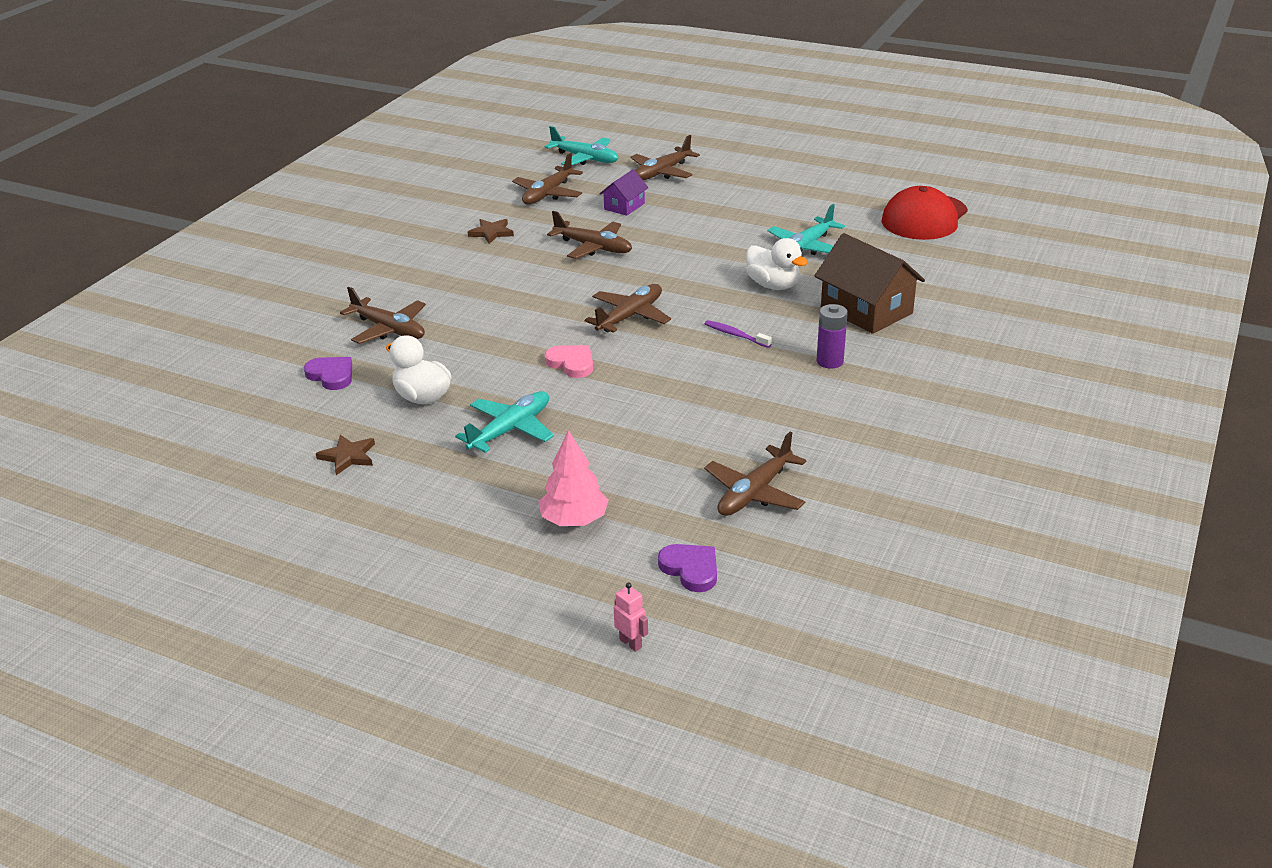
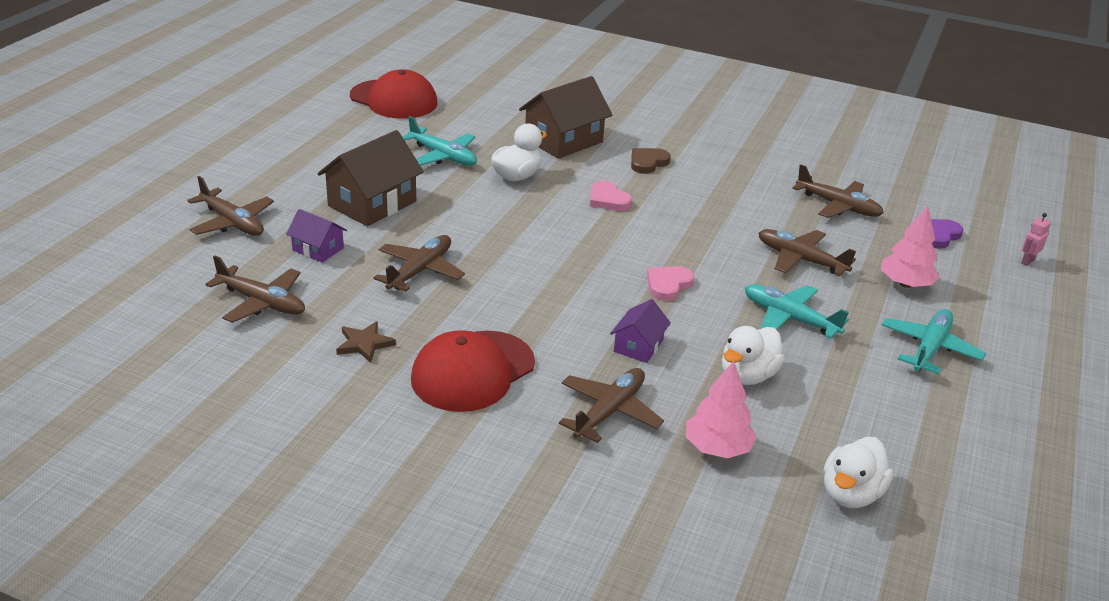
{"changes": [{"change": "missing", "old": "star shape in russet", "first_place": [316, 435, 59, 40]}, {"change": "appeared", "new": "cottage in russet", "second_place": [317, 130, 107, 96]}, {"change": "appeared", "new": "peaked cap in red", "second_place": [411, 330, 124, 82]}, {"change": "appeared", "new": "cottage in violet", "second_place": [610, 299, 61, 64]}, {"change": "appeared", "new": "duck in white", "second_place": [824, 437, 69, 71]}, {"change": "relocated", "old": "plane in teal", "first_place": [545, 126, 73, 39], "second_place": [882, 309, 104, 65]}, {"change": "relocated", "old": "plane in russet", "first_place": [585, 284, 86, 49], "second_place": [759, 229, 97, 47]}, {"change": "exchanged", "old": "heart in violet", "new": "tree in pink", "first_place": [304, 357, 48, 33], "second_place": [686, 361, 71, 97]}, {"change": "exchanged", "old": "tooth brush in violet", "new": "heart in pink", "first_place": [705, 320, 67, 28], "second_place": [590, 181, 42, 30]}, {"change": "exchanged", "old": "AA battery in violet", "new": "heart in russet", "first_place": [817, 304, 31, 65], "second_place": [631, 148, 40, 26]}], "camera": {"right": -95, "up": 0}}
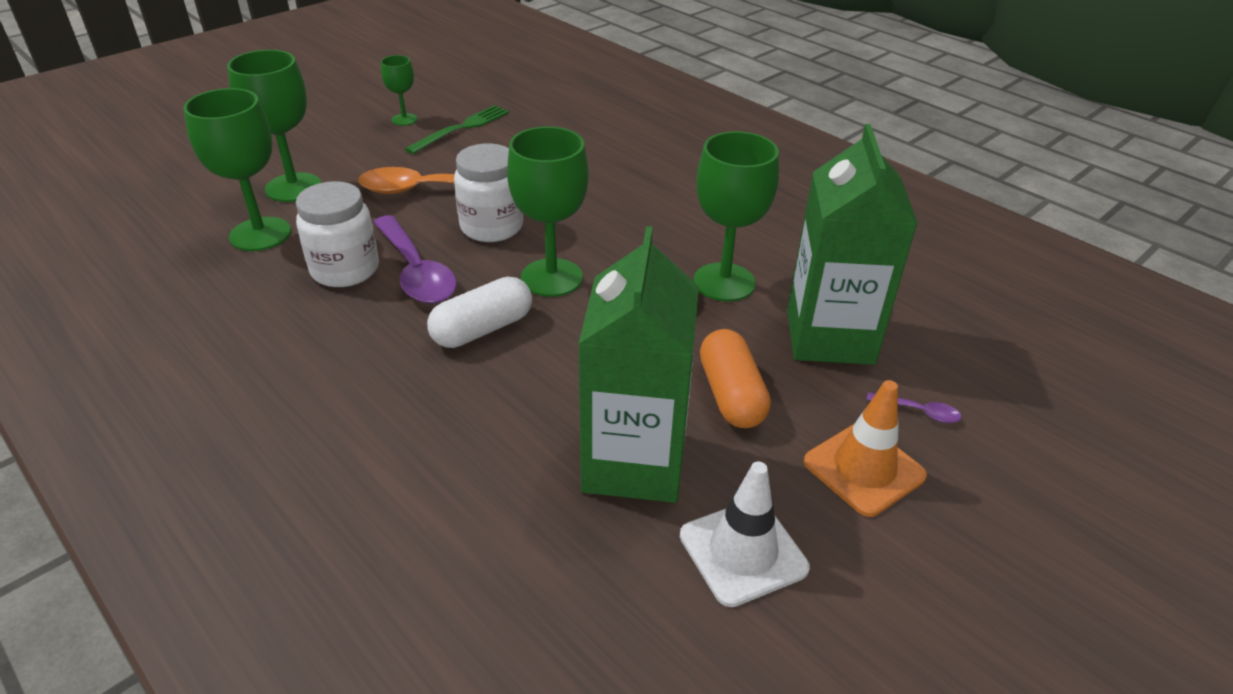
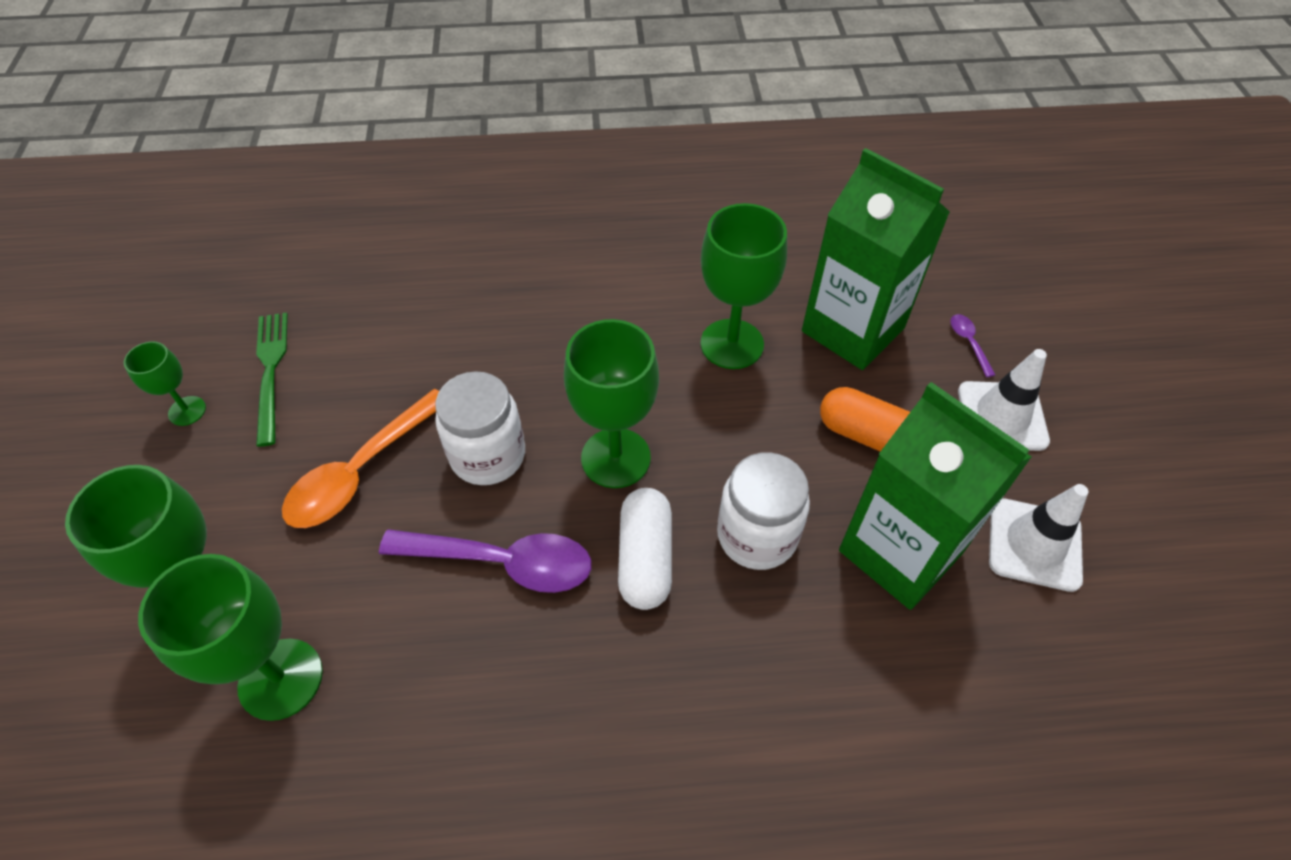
{"changes": [{"change": "relocated", "old": "jam jar in white", "first_place": [296, 181, 83, 106], "second_place": [717, 452, 93, 118]}, {"change": "colour", "old": "road cone in bright orange", "new": "road cone in white", "first_place": [803, 380, 124, 137], "second_place": [958, 349, 92, 102]}, {"change": "spun", "old": "teaspoon in violet", "first_place": [867, 392, 95, 31], "second_place": [950, 314, 45, 63], "degrees": -75}], "camera": {"right": -50, "up": 15}}
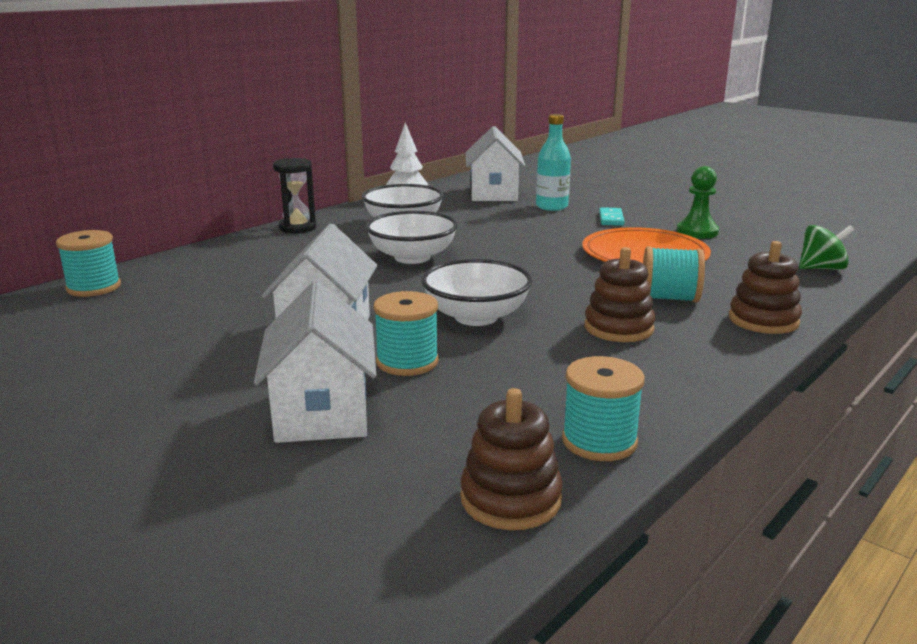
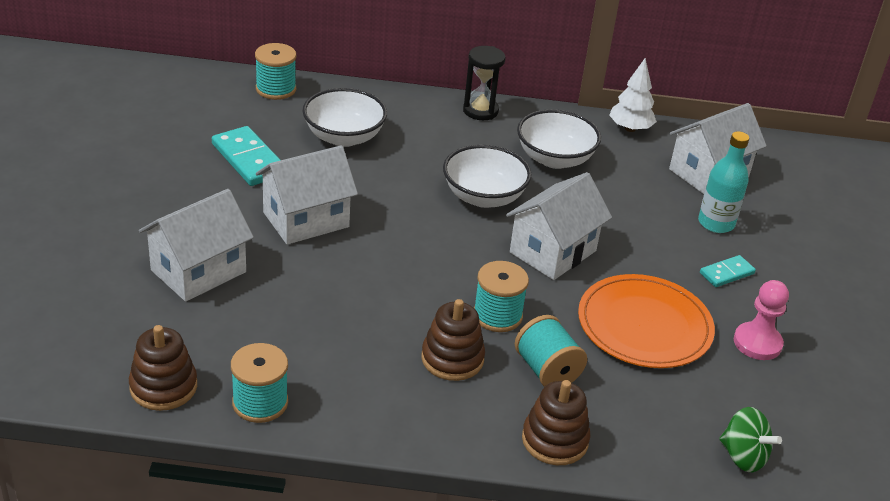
{"changes": [{"change": "appeared", "new": "domino in teal", "second_place": [212, 126, 68, 60]}, {"change": "appeared", "new": "cottage in white", "second_place": [506, 172, 106, 108]}, {"change": "relocated", "old": "spool in teal", "first_place": [374, 291, 65, 85], "second_place": [474, 261, 55, 71]}, {"change": "relocated", "old": "bowl in white", "first_place": [421, 259, 112, 67], "second_place": [302, 88, 85, 59]}, {"change": "colour", "old": "game pawn in emerald", "new": "game pawn in pink", "first_place": [676, 166, 43, 73], "second_place": [734, 280, 55, 80]}], "camera": {"right": 50, "up": 15}}
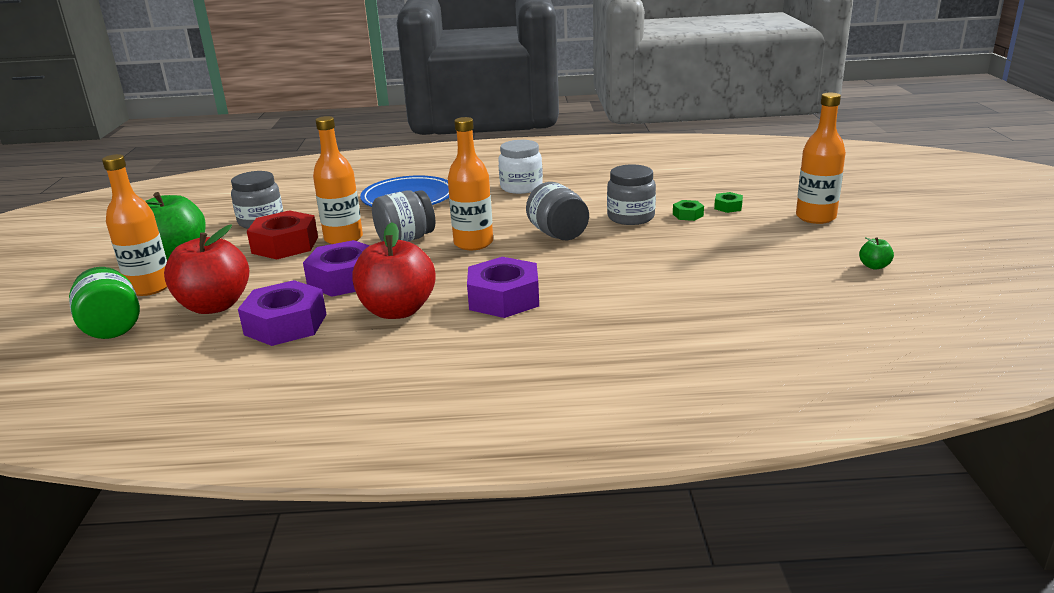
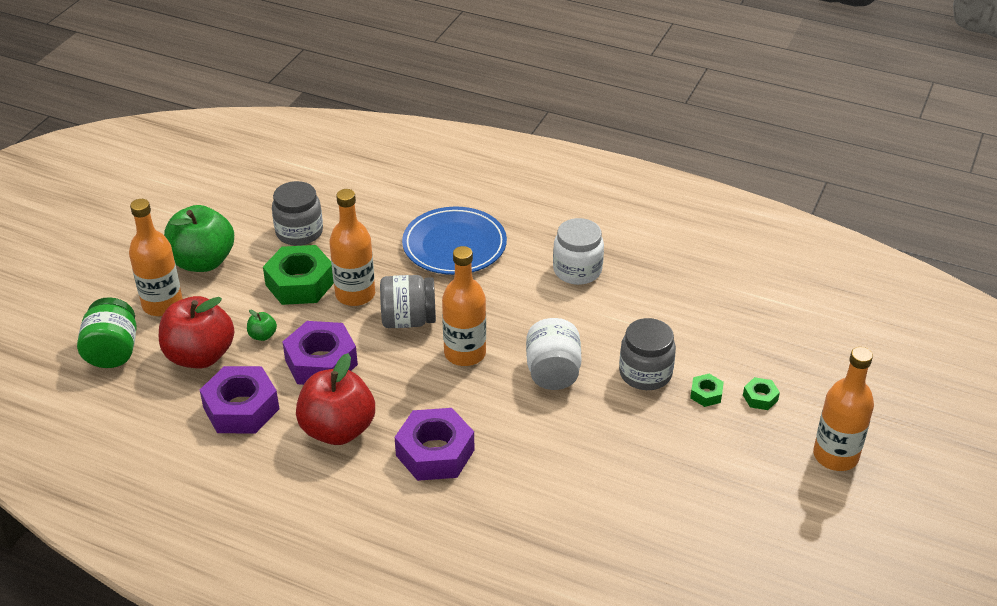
{"changes": [{"change": "relocated", "old": "apple in emerald", "first_place": [859, 237, 35, 33], "second_place": [247, 310, 30, 31]}, {"change": "colour", "old": "nut in red", "new": "nut in emerald", "first_place": [247, 210, 71, 49], "second_place": [263, 245, 71, 60]}, {"change": "colour", "old": "jam jar in grey", "new": "jam jar in white", "first_place": [526, 182, 63, 58], "second_place": [526, 318, 56, 72]}], "camera": {"right": 25, "up": 15}}
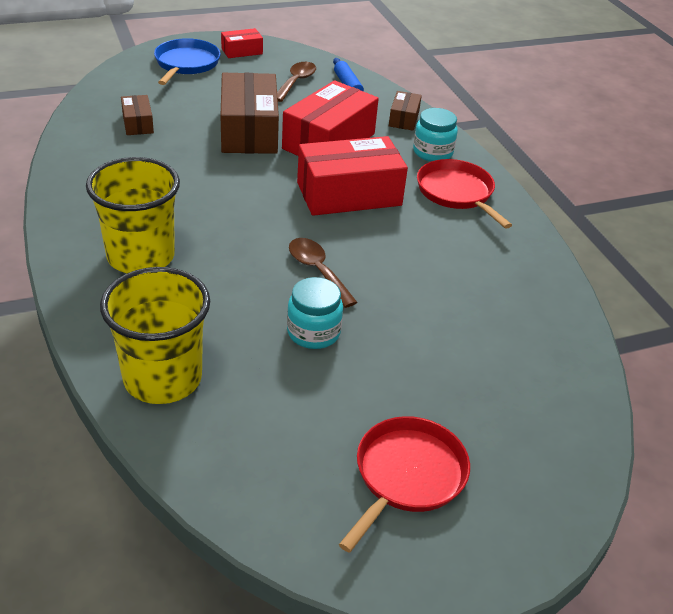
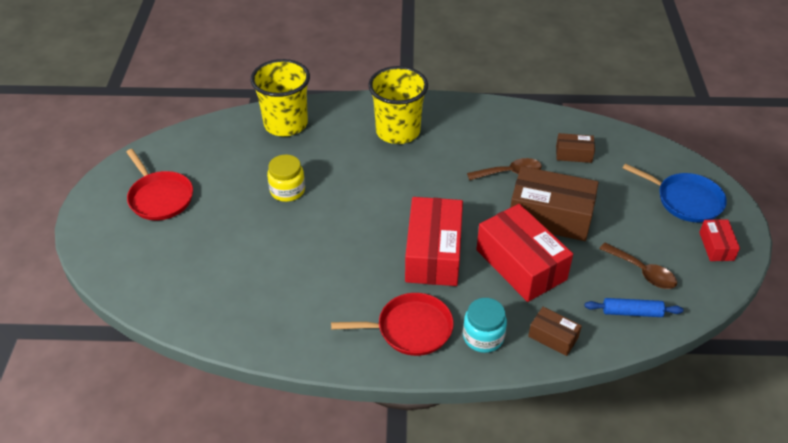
{"changes": [{"change": "relocated", "old": "teaspoon in russet", "first_place": [289, 238, 68, 70], "second_place": [467, 158, 75, 22]}, {"change": "colour", "old": "jam jar in teal", "new": "jam jar in golden", "first_place": [287, 277, 56, 72], "second_place": [267, 155, 38, 47]}], "camera": {"right": 115, "up": 5}}
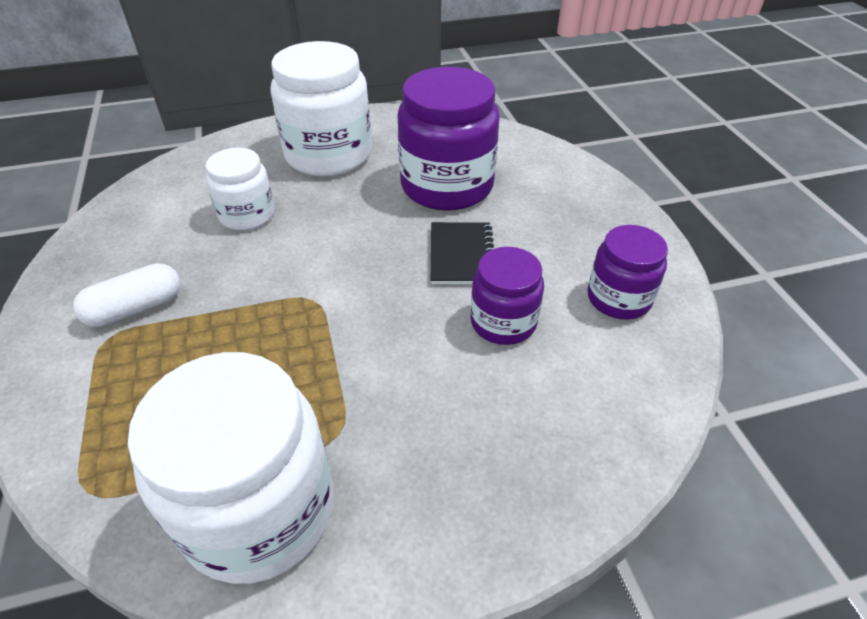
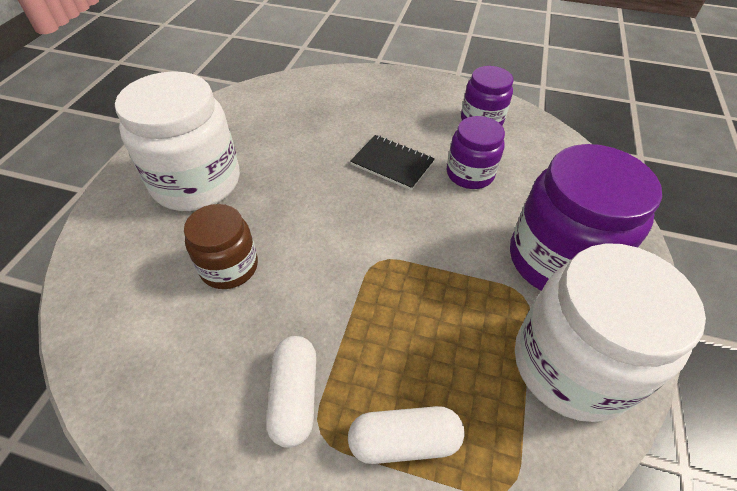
{"changes": [{"change": "appeared", "new": "pill shape in white", "second_place": [348, 406, 117, 58]}, {"change": "relocated", "old": "jam jar in violet", "first_place": [397, 67, 103, 144], "second_place": [510, 144, 152, 147]}, {"change": "colour", "old": "jam jar in white", "new": "jam jar in russet", "first_place": [206, 148, 69, 83], "second_place": [184, 204, 74, 85]}], "camera": {"right": -60, "up": 5}}
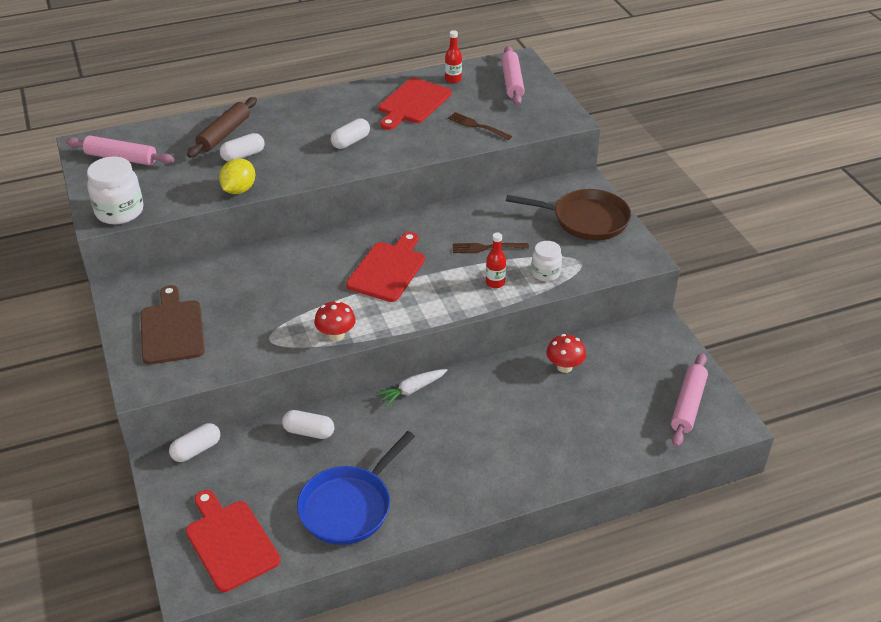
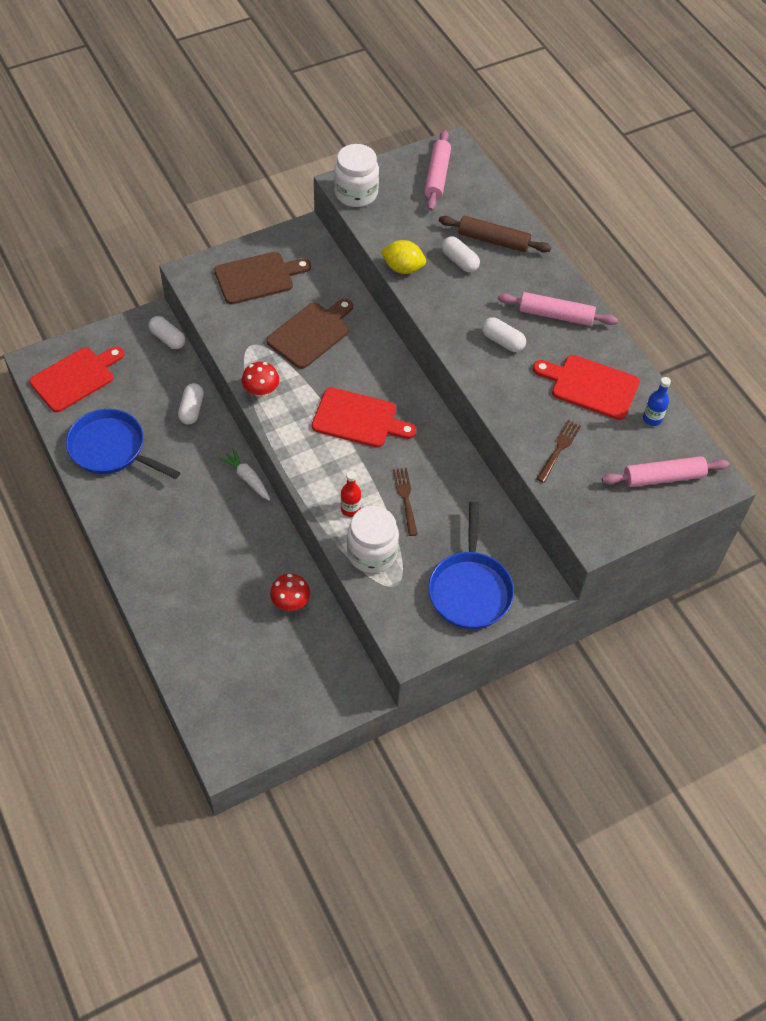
{"changes": [{"change": "appeared", "new": "cutting board in russet", "second_place": [266, 299, 87, 70]}, {"change": "relocated", "old": "rolling pin in pink", "first_place": [671, 353, 37, 94], "second_place": [498, 292, 120, 34]}, {"change": "colour", "old": "drink bottle in red", "new": "drink bottle in royal blue", "first_place": [445, 30, 17, 53], "second_place": [643, 377, 28, 49]}, {"change": "colour", "old": "pan in russet", "new": "pan in royal blue", "first_place": [506, 189, 125, 52], "second_place": [428, 501, 86, 128]}, {"change": "size", "old": "jam jar in white", "first_place": [531, 241, 31, 41], "second_place": [347, 506, 52, 67], "factor": 1.63}], "camera": {"right": 80, "up": 15}}
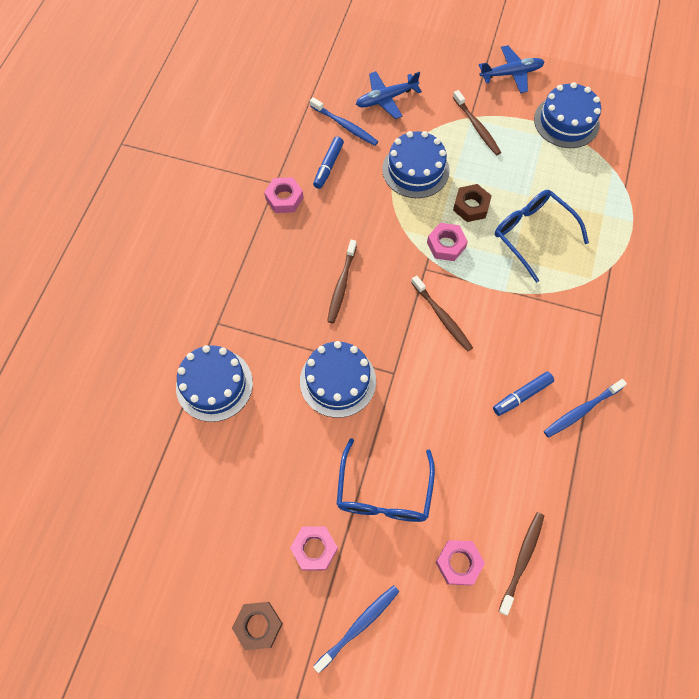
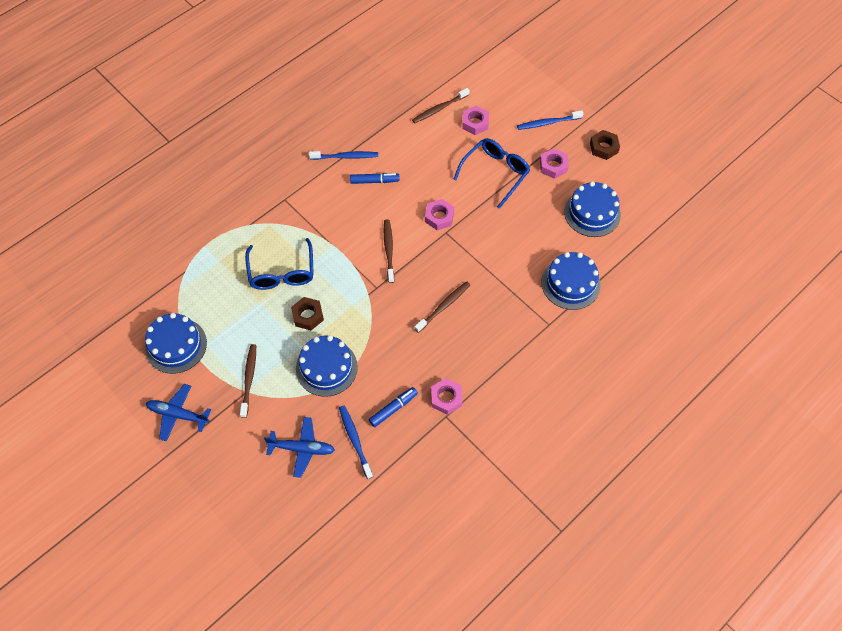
{"changes": [{"change": "relocated", "old": "gateau in royal blue", "first_place": [300, 341, 76, 77], "second_place": [564, 181, 57, 56]}, {"change": "relocated", "old": "nut in pink", "first_place": [427, 223, 41, 38], "second_place": [425, 199, 29, 31]}], "camera": {"right": -150, "up": -5}}
